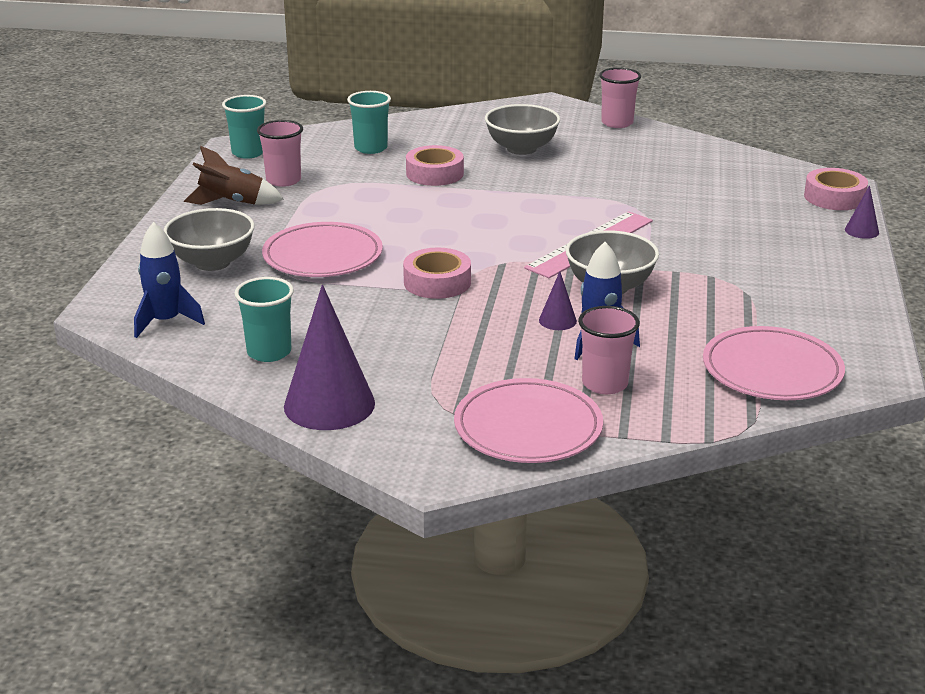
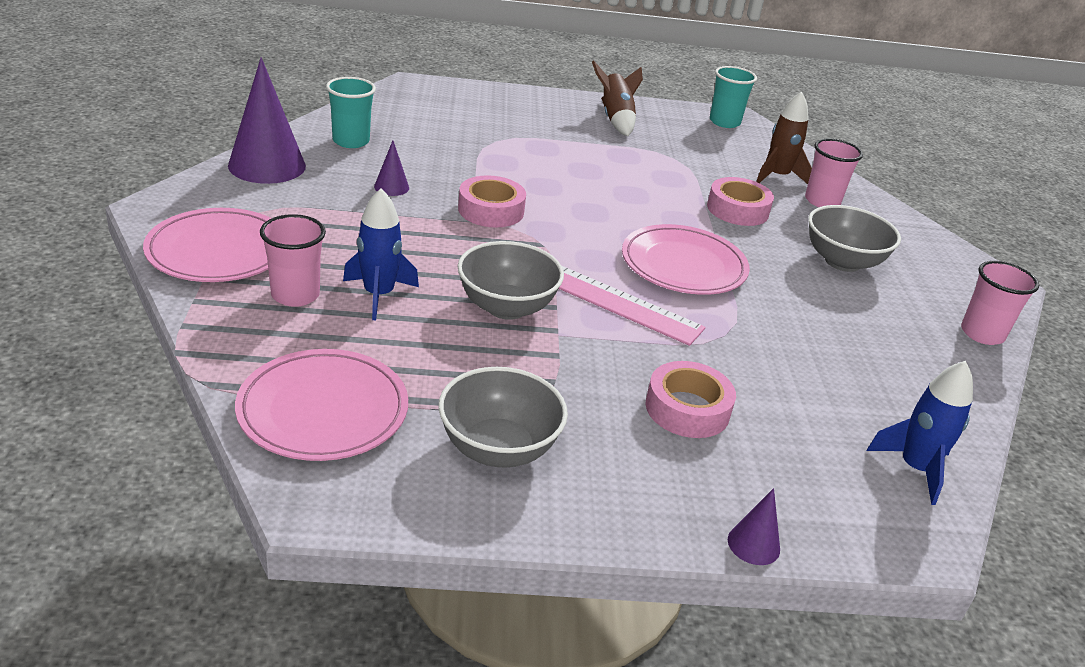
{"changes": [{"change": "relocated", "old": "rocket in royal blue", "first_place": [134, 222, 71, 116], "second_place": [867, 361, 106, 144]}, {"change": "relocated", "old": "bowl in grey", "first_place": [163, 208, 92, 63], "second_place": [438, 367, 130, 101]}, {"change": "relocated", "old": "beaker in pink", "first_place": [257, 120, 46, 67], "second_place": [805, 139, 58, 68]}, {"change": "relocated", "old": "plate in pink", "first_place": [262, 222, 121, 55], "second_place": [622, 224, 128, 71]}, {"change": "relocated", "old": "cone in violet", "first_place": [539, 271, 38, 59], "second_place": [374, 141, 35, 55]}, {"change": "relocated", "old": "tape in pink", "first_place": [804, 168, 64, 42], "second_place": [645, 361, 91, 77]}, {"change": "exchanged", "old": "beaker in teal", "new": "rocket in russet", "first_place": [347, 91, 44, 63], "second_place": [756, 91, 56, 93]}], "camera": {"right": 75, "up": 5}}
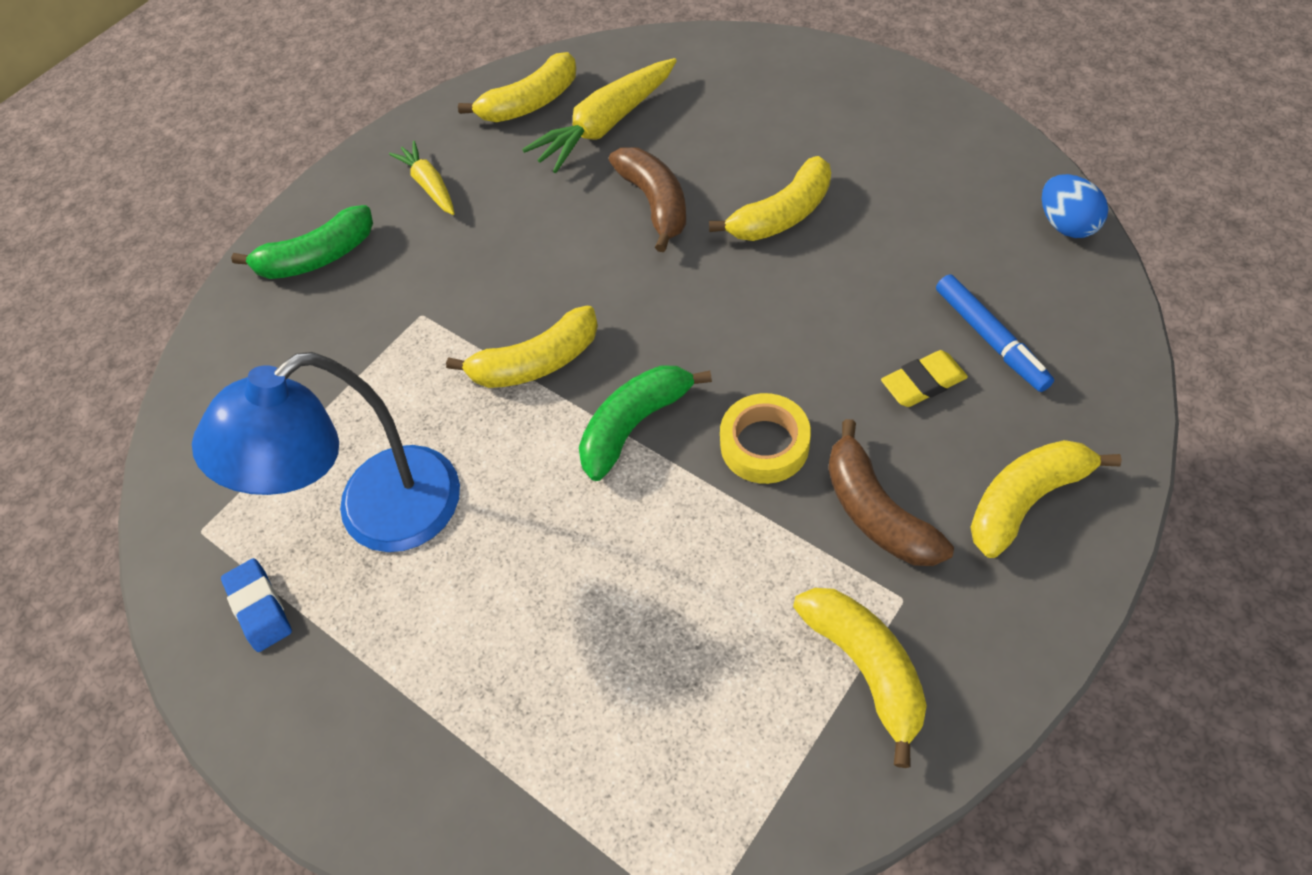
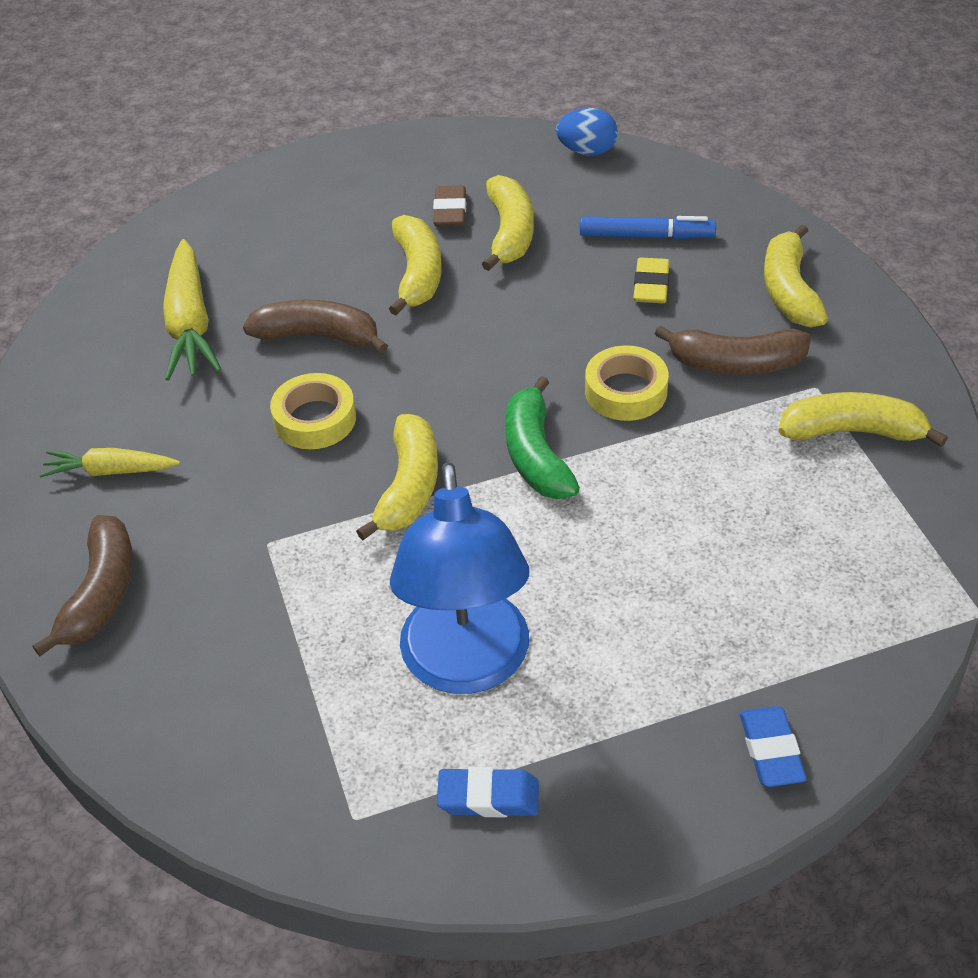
{"changes": [{"change": "appeared", "new": "tape in golden", "second_place": [270, 373, 86, 76]}, {"change": "appeared", "new": "pencil eraser in russet", "second_place": [433, 186, 33, 41]}, {"change": "appeared", "new": "pencil eraser in royal blue", "second_place": [740, 706, 67, 81]}, {"change": "relocated", "old": "banana fruit in golden", "first_place": [458, 52, 118, 70], "second_place": [482, 175, 52, 96]}, {"change": "colour", "old": "banana fruit in emerald", "new": "banana fruit in russet", "first_place": [231, 205, 142, 74], "second_place": [33, 515, 100, 141]}], "camera": {"right": -60, "up": -10}}
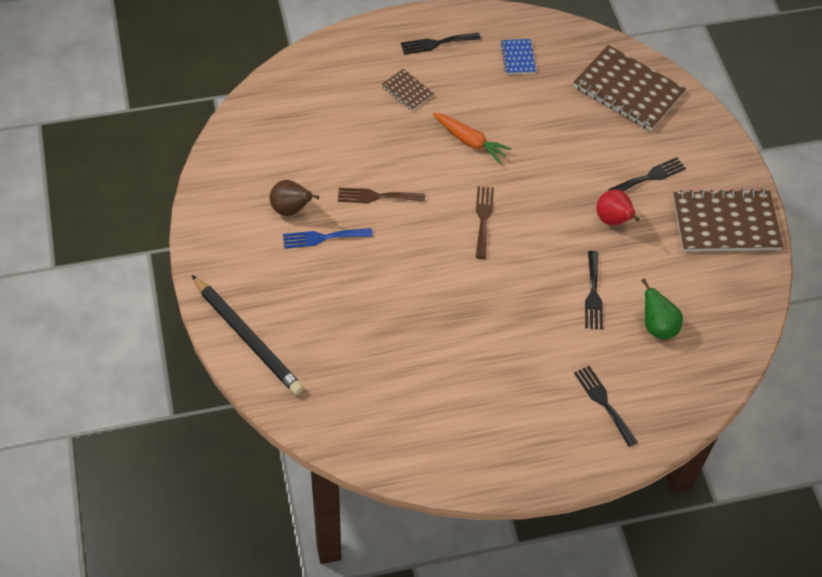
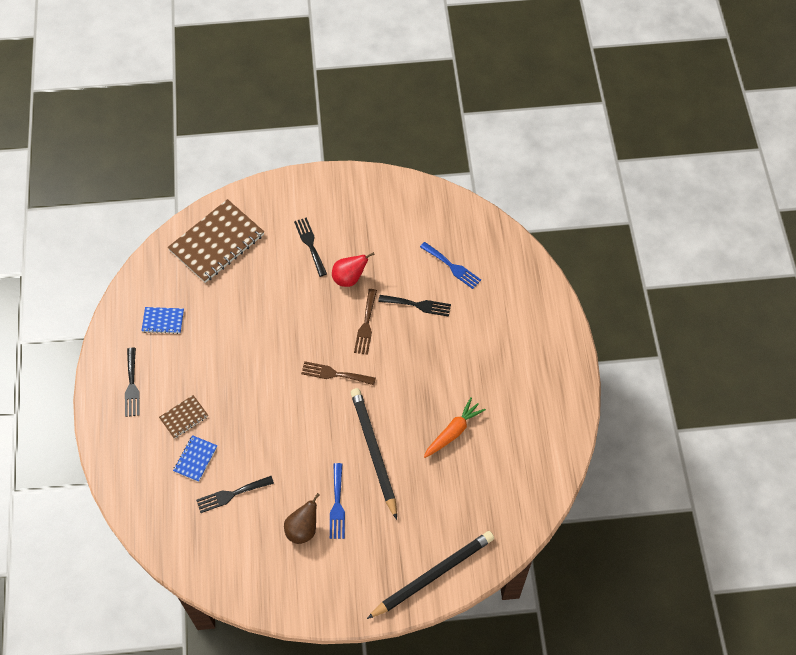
{"changes": [{"change": "missing", "old": "exercise book in russet", "first_place": [673, 189, 110, 63]}, {"change": "appeared", "new": "exercise book in royal blue", "second_place": [173, 435, 45, 47]}, {"change": "appeared", "new": "pencil in black", "second_place": [351, 388, 46, 132]}, {"change": "relocated", "old": "fork in russet", "first_place": [338, 188, 87, 15], "second_place": [354, 289, 23, 66]}, {"change": "relocated", "old": "toy carrot in bright orange", "first_place": [433, 113, 79, 50], "second_place": [424, 397, 62, 61]}, {"change": "relocated", "old": "fork in black", "first_place": [574, 366, 64, 81], "second_place": [196, 476, 78, 37]}, {"change": "exchanged", "old": "pear in emerald", "new": "fork in royal blue", "first_place": [641, 278, 42, 61], "second_place": [420, 242, 61, 47]}], "camera": {"right": -80, "up": 5}}
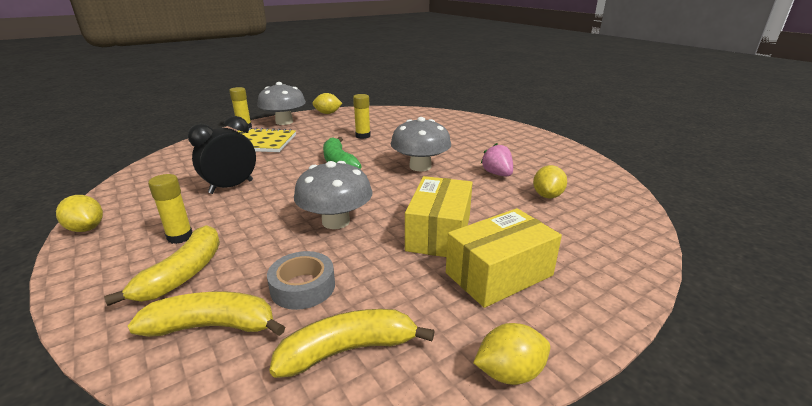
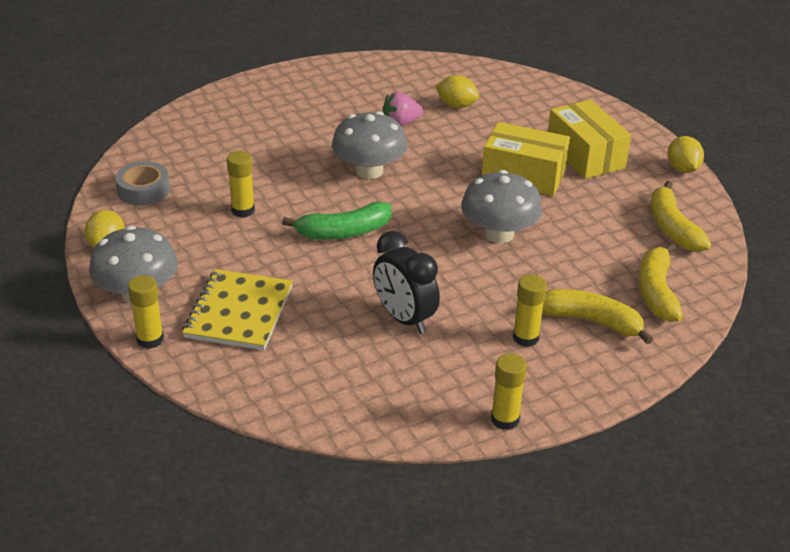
{"changes": [{"change": "relocated", "old": "tape in grey", "first_place": [267, 251, 68, 59], "second_place": [115, 161, 55, 45]}, {"change": "exchanged", "old": "lemon in golden", "new": "glue stick in golden", "first_place": [56, 195, 47, 37], "second_place": [491, 353, 36, 77]}], "camera": {"right": -85, "up": 10}}
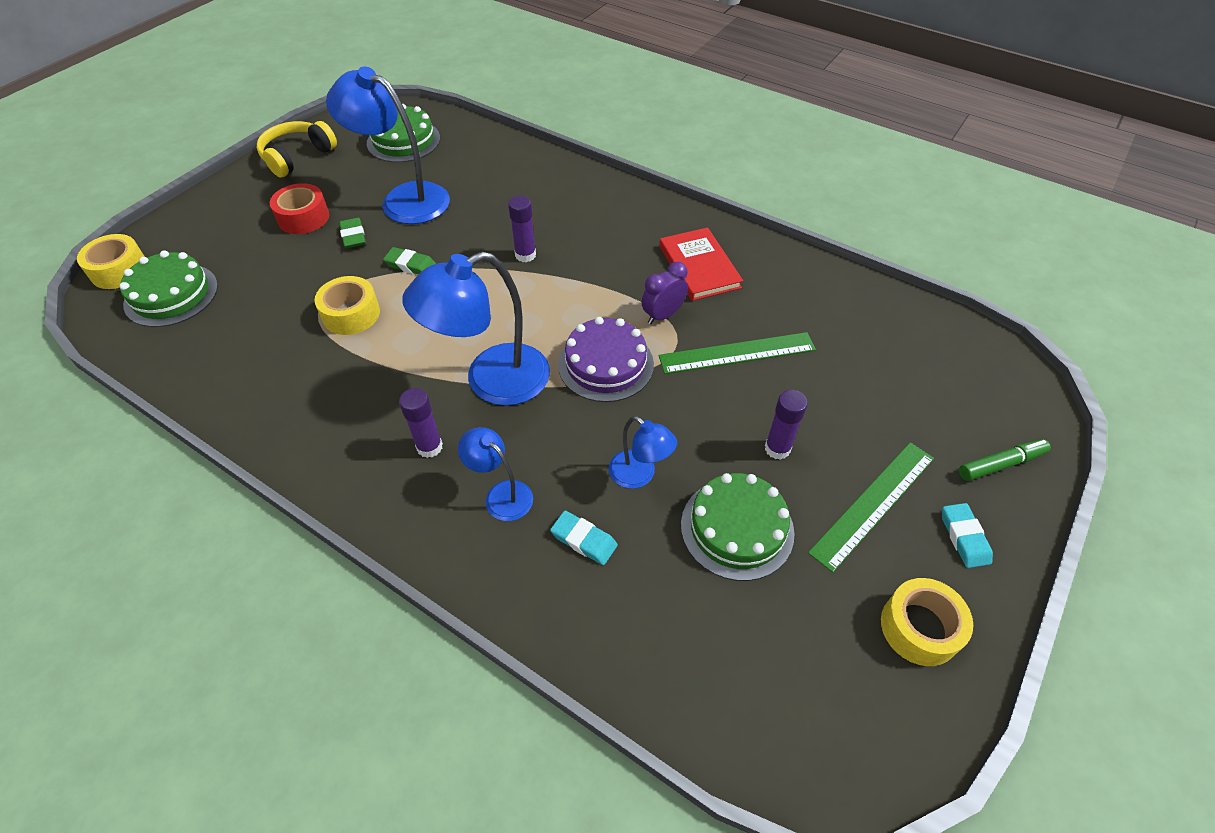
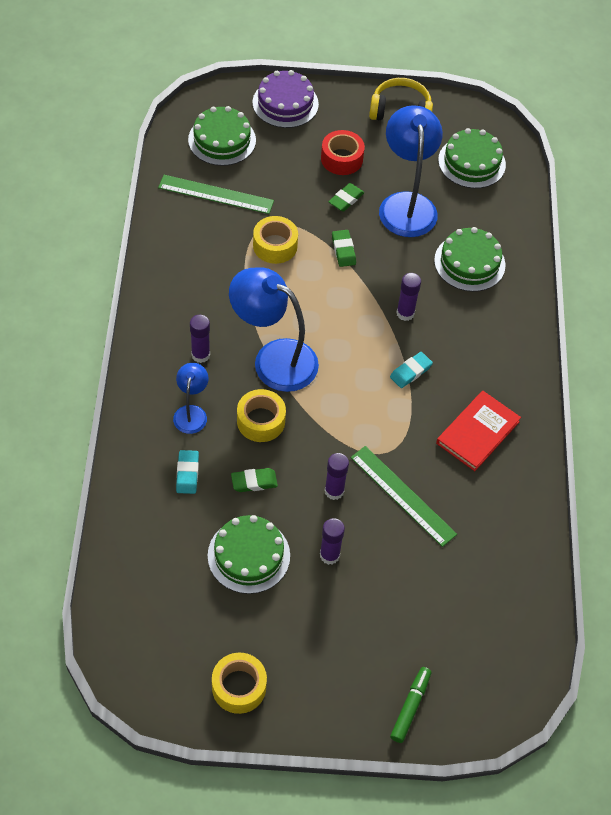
{"changes": [{"change": "missing", "old": "alarm clock in violet", "first_place": [642, 262, 46, 62]}, {"change": "appeared", "new": "glue stick in violet", "second_place": [325, 453, 24, 47]}, {"change": "appeared", "new": "gateau in emerald", "second_place": [434, 227, 71, 65]}, {"change": "relocated", "old": "tape in golden", "first_place": [77, 234, 68, 55], "second_place": [237, 389, 49, 53]}, {"change": "relocated", "old": "gateau in violet", "first_place": [558, 317, 96, 85], "second_place": [253, 70, 66, 58]}, {"change": "relocated", "old": "measuring stick in emerald", "first_place": [808, 442, 126, 131], "second_place": [158, 175, 116, 39]}, {"change": "relocated", "old": "pencil eraser in teal", "first_place": [942, 503, 51, 65], "second_place": [390, 352, 43, 36]}, {"change": "exchanged", "old": "desk lamp in royal blue", "new": "pencil eraser in emerald", "first_place": [609, 416, 68, 73], "second_place": [231, 468, 47, 24]}, {"change": "spun", "old": "marker pen in emerald", "first_place": [959, 439, 92, 42], "second_place": [390, 667, 41, 76], "degrees": -105}], "camera": {"right": 55, "up": 5}}
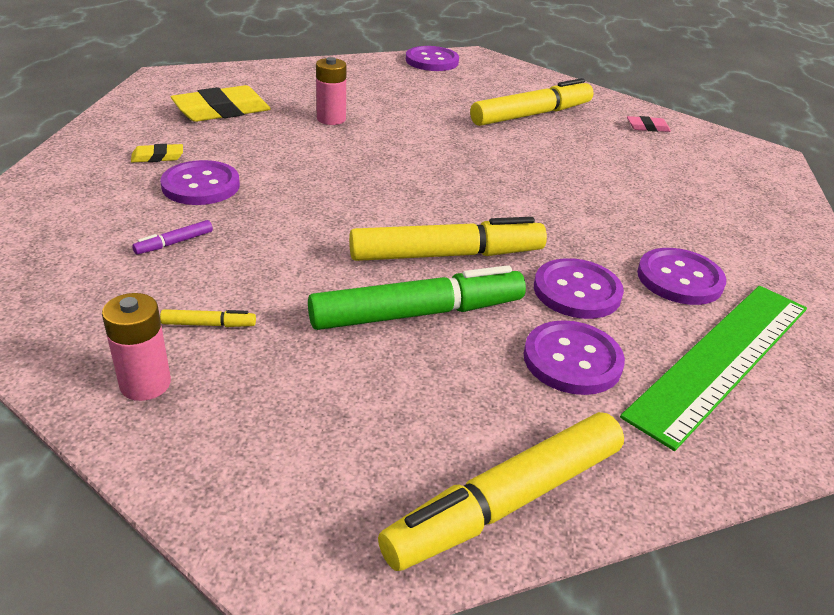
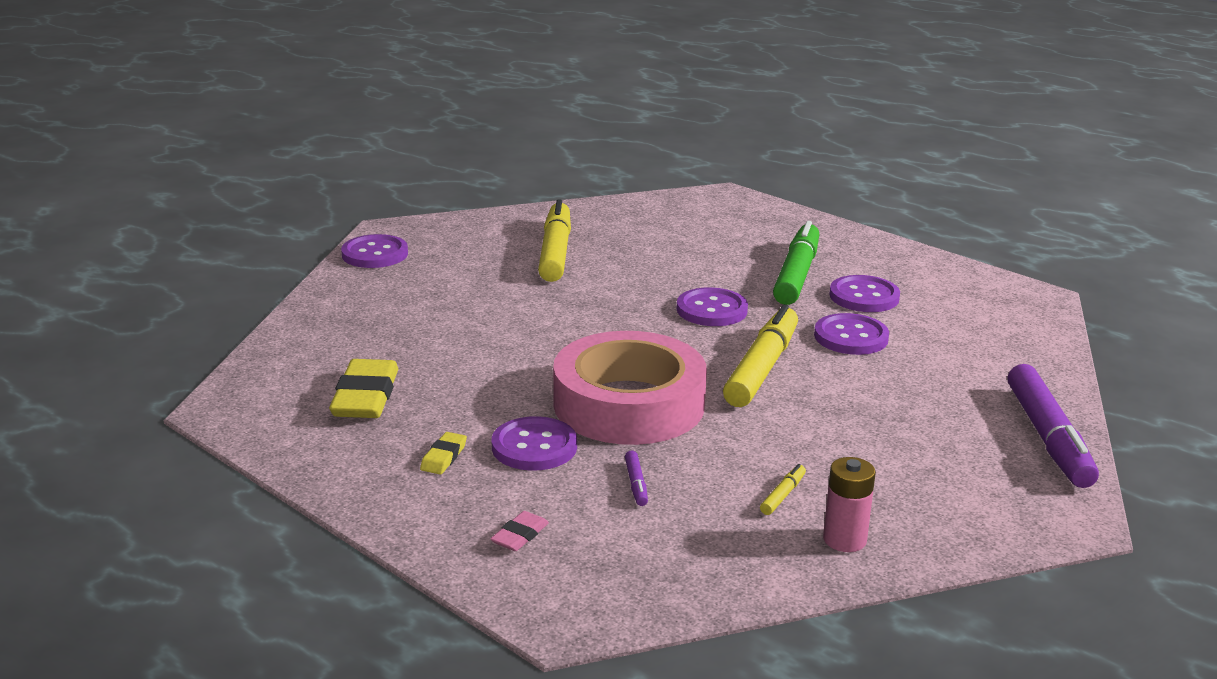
{"changes": [{"change": "missing", "old": "AA battery in pink", "first_place": [316, 57, 30, 68]}, {"change": "missing", "old": "measuring stick in emerald", "first_place": [620, 286, 187, 165]}, {"change": "appeared", "new": "tape in pink", "second_place": [553, 331, 154, 114]}, {"change": "relocated", "old": "marker pen in emerald", "first_place": [308, 265, 218, 65], "second_place": [773, 221, 46, 84]}, {"change": "relocated", "old": "sewing button in violet", "first_place": [524, 320, 101, 75], "second_place": [677, 287, 71, 39]}, {"change": "relocated", "old": "pencil eraser in pink", "first_place": [627, 116, 44, 16], "second_place": [490, 511, 59, 40]}, {"change": "colour", "old": "marker pen in golden", "new": "marker pen in violet", "first_place": [378, 412, 246, 159], "second_place": [1008, 364, 91, 124]}], "camera": {"right": -55, "up": -10}}
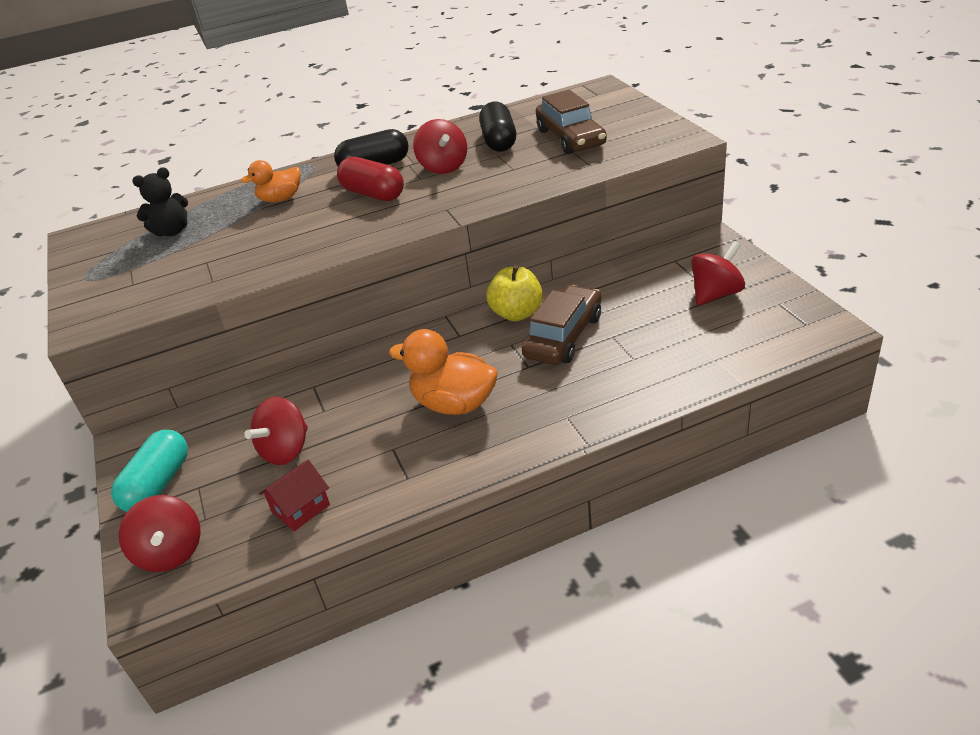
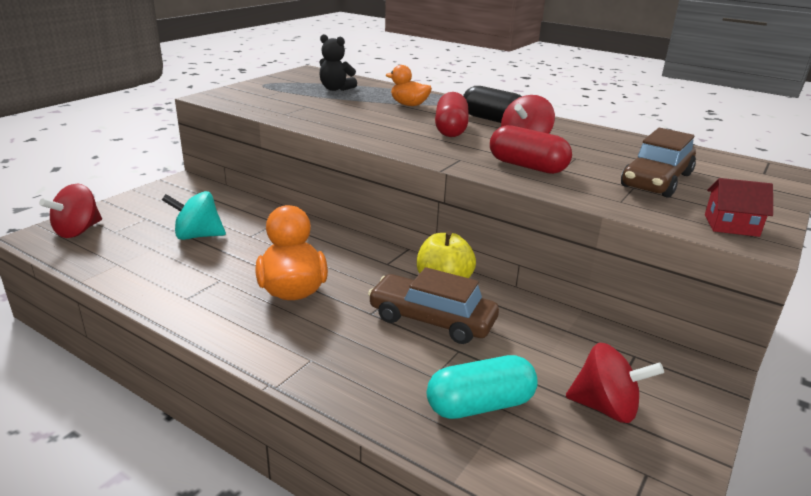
{"changes": [{"change": "missing", "old": "pill shape in black", "first_place": [479, 102, 37, 50]}, {"change": "appeared", "new": "pill shape in red", "second_place": [490, 125, 82, 49]}, {"change": "relocated", "old": "pill shape in teal", "first_place": [111, 430, 77, 82], "second_place": [427, 355, 111, 64]}, {"change": "relocated", "old": "cottage in red", "first_place": [259, 460, 71, 71], "second_place": [705, 178, 68, 59]}, {"change": "colour", "old": "whirligig in red", "new": "whirligig in teal", "first_place": [244, 397, 64, 68], "second_place": [162, 191, 64, 49]}, {"change": "spun", "old": "toy car in russet", "first_place": [522, 285, 79, 80], "second_place": [368, 267, 131, 77], "degrees": -150}], "camera": {"right": 50, "up": -10}}
